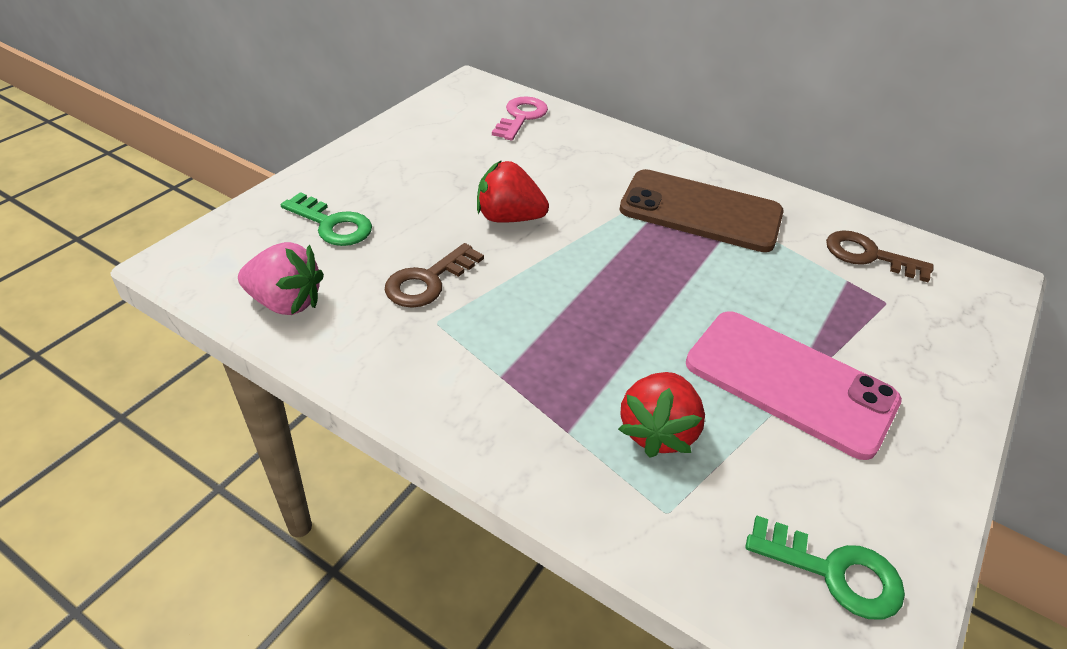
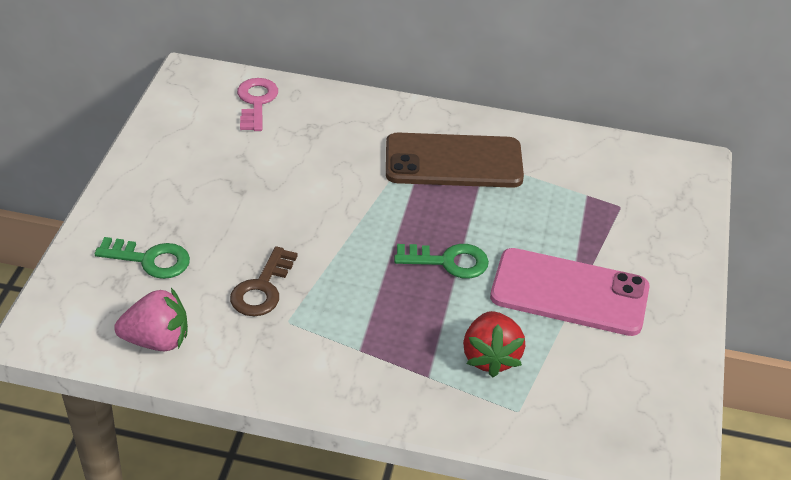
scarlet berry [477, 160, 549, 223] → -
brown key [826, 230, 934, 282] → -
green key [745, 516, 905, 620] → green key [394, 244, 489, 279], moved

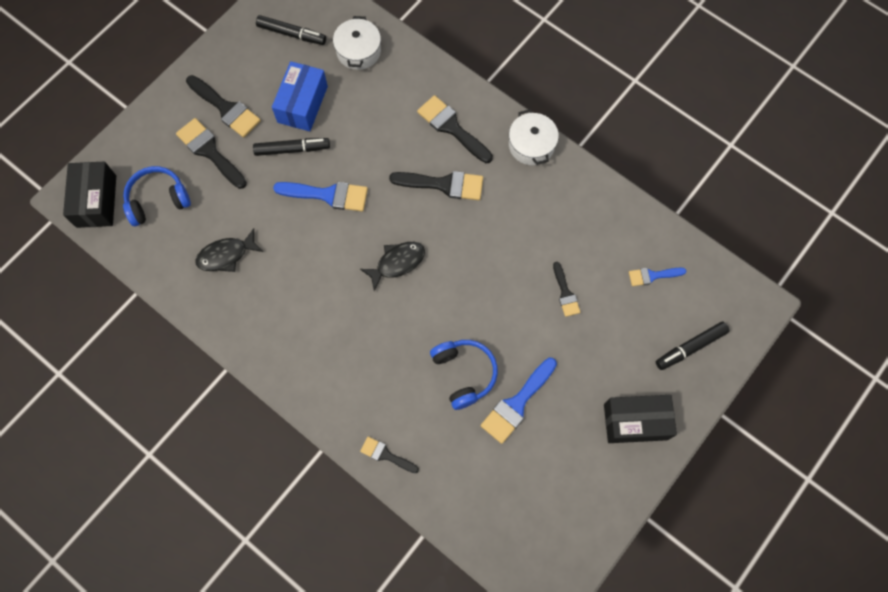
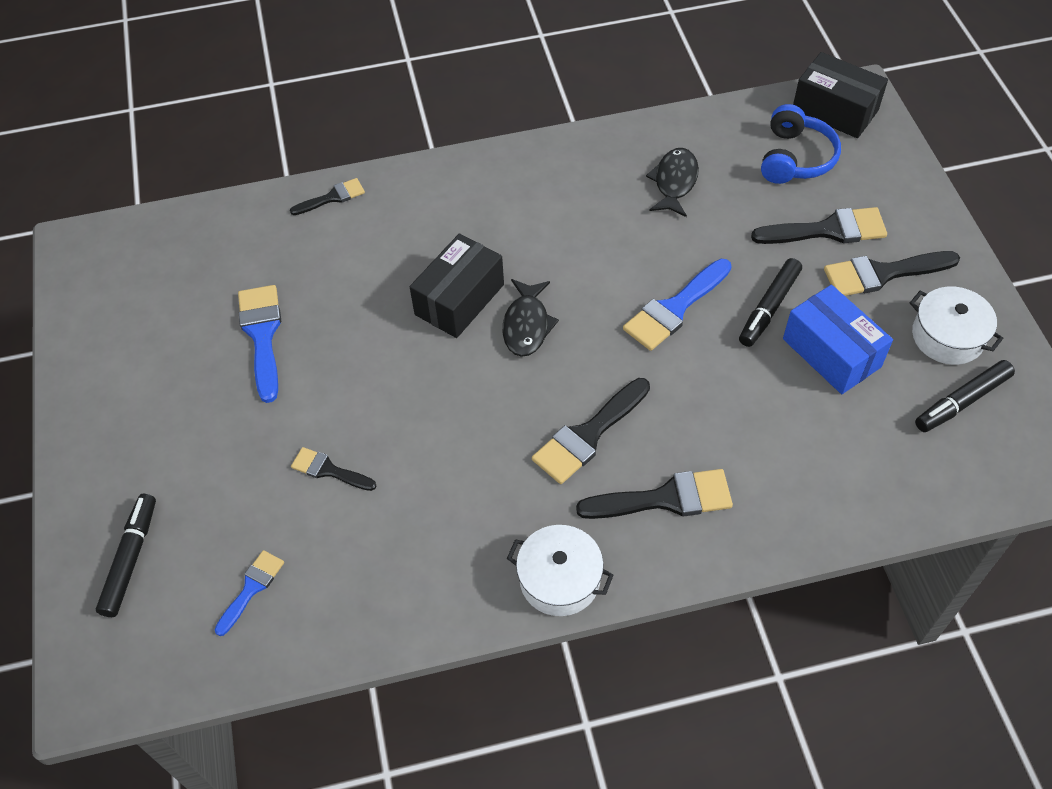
blue headphones [430, 340, 498, 410] → -
white stockpot [333, 16, 381, 70] → white stockpot [910, 287, 1003, 365], moved
black box [604, 395, 677, 443] → black box [410, 233, 504, 338], moved

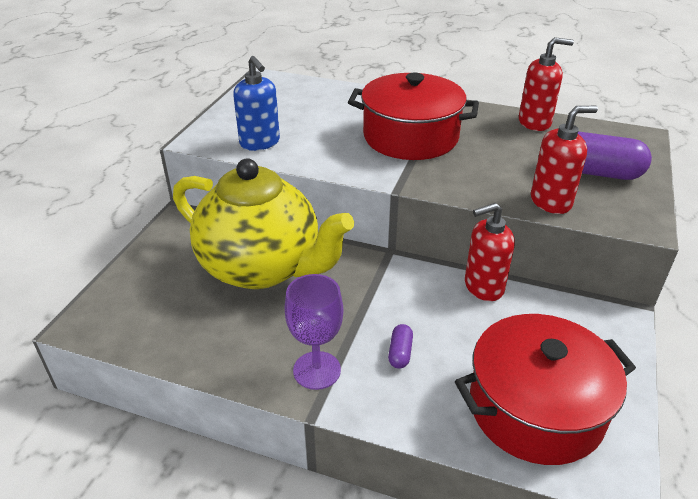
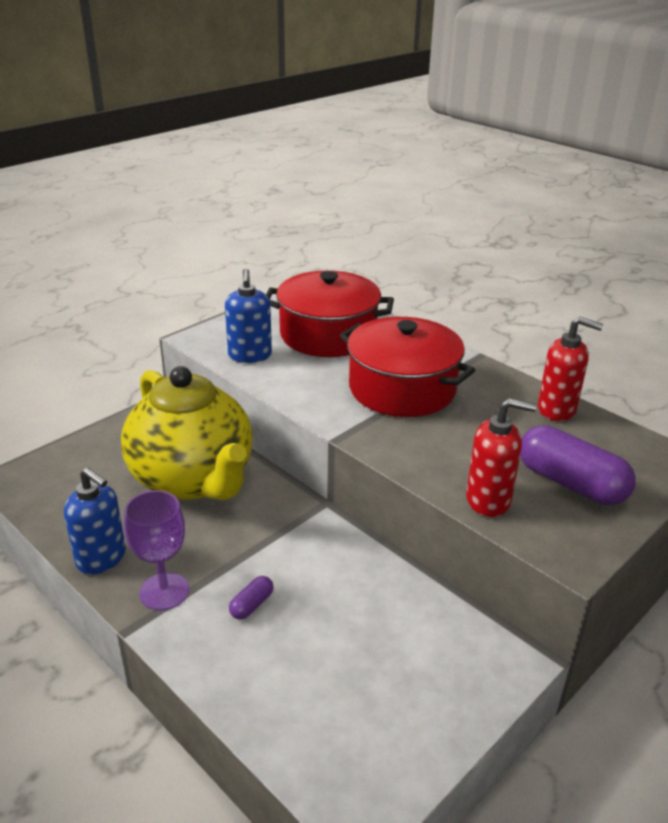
scarlet soap pump [465, 203, 515, 301] → -
- → blue soap pump [64, 468, 126, 574]
scarlet stockpot [455, 314, 636, 465] → scarlet stockpot [266, 271, 394, 357], moved

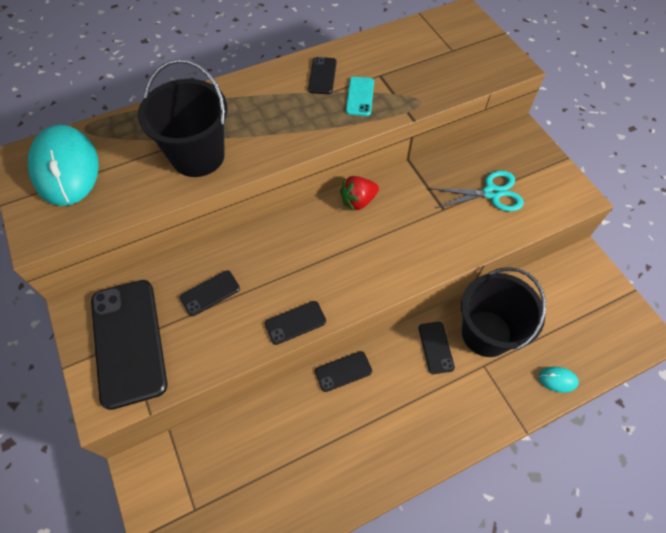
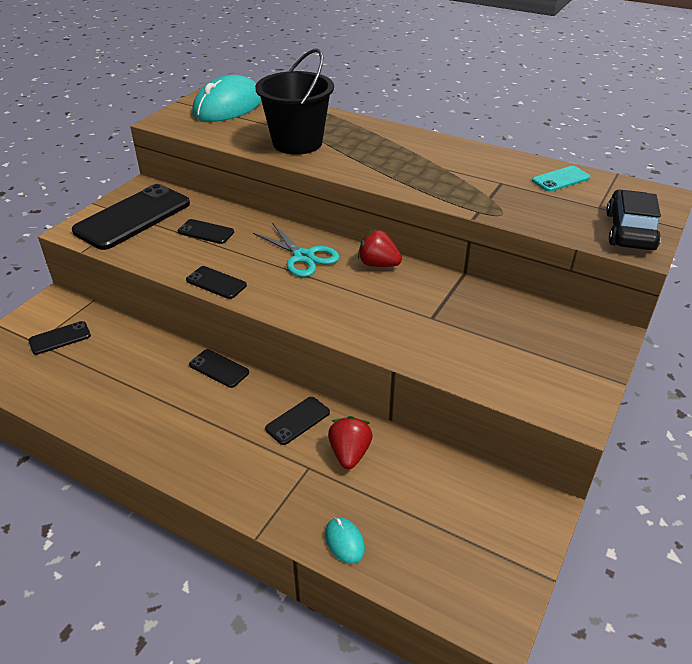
- → black automobile [606, 190, 661, 250]
black mobile phone [308, 57, 337, 94] → black mobile phone [28, 321, 91, 355], moved
turquoise mobile phone [346, 77, 374, 116] → turquoise mobile phone [532, 166, 590, 192], moved
turquoise scissors [431, 170, 524, 212] → turquoise scissors [253, 223, 339, 277], moved
black sand bucket [461, 267, 546, 357] → scarlet berry [328, 416, 373, 469]

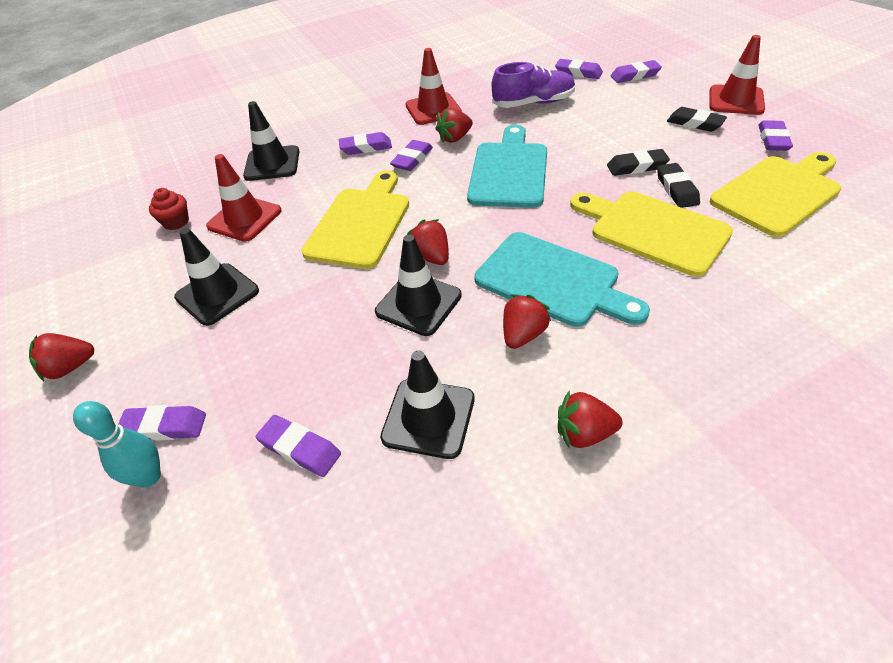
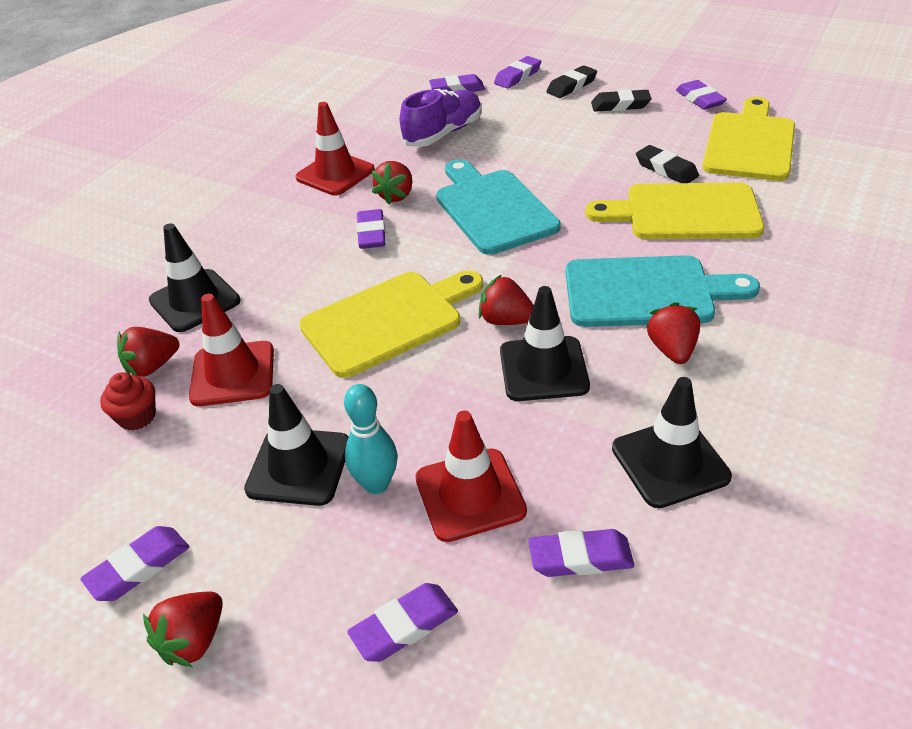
turquoise skittle [73, 401, 161, 488] → turquoise skittle [344, 384, 397, 494], moved
violet eraser [339, 132, 392, 155] → violet eraser [80, 526, 189, 601], moved
scarlet berry [558, 390, 623, 449] → scarlet berry [117, 327, 179, 377], moved
black eraser [607, 149, 670, 176] → black eraser [546, 65, 597, 98], moved
scarlet road cone [709, 35, 765, 115] → scarlet road cone [415, 411, 527, 542], moved
yellow bread board [302, 170, 409, 269] → yellow bread board [299, 270, 483, 378], 75 degrees clockwise

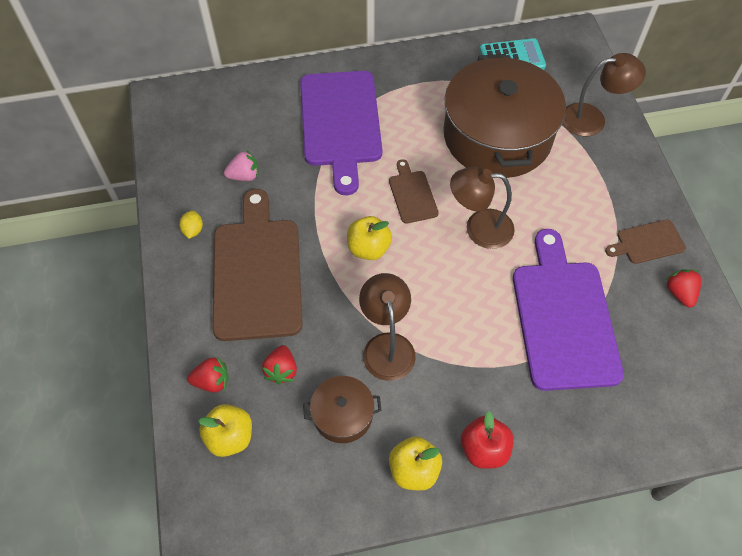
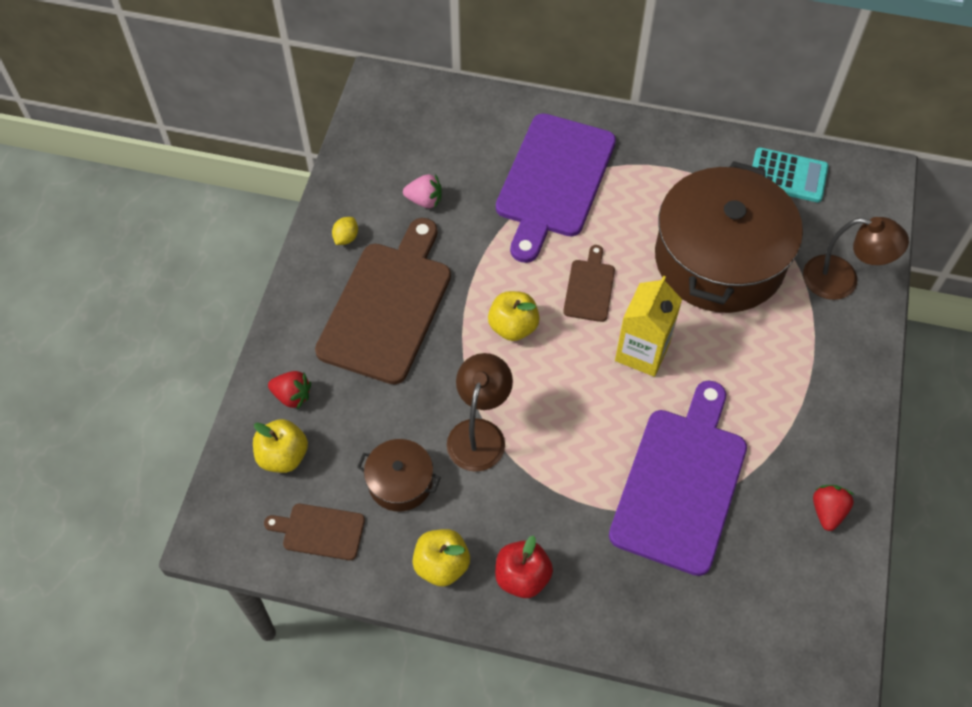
scarlet berry [262, 345, 297, 385] → -
brown bread board [605, 219, 686, 264] → brown bread board [264, 504, 365, 560], moved
brown desk lamp [450, 167, 515, 249] → yellow milk carton [615, 276, 682, 377]

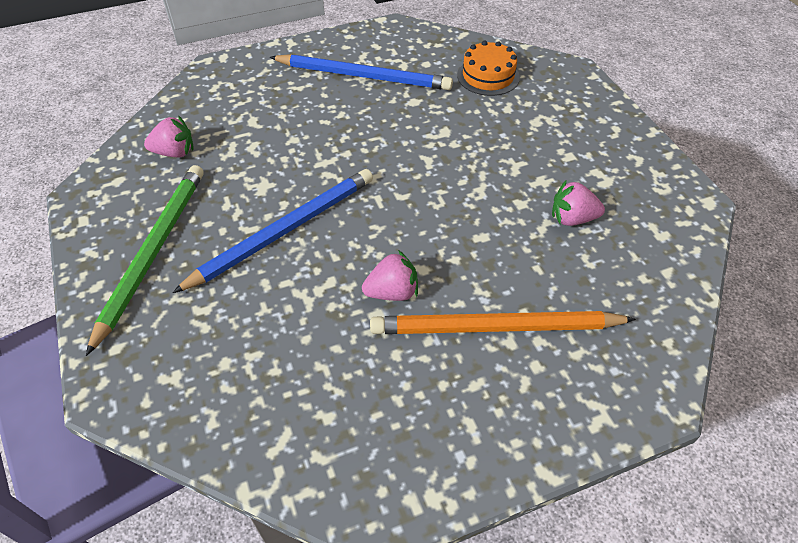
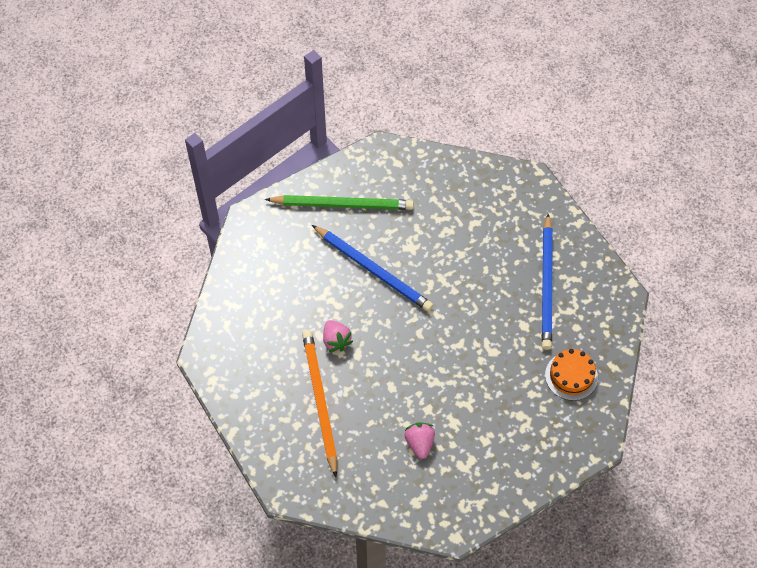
rose-pink berry [144, 115, 194, 157] → -

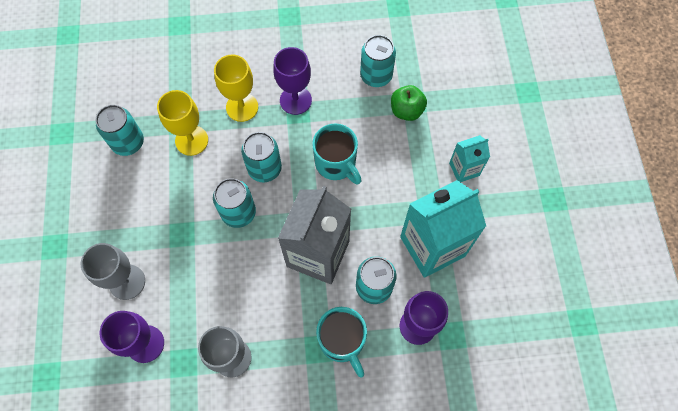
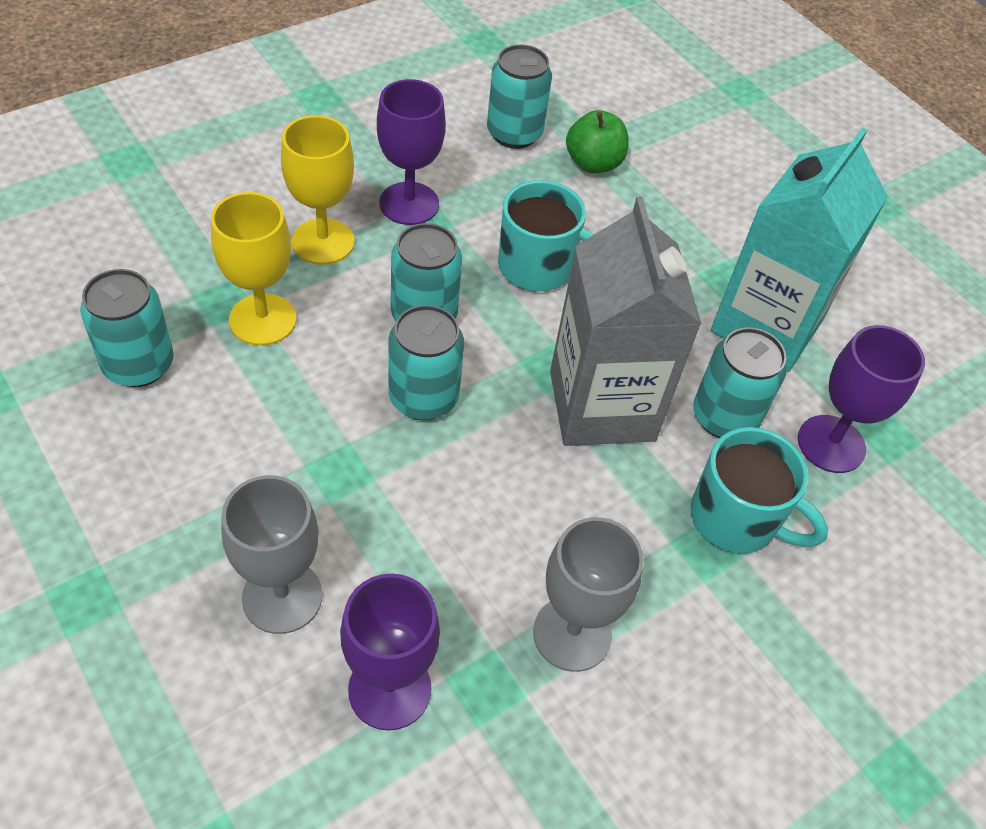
turquoise milk carton [449, 135, 490, 182] → -

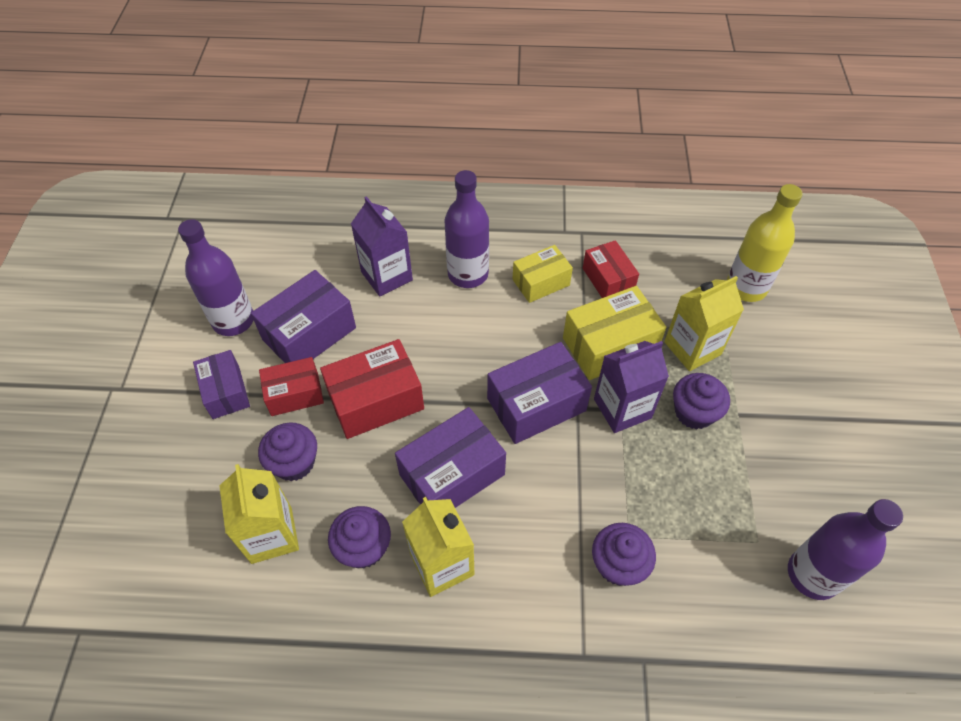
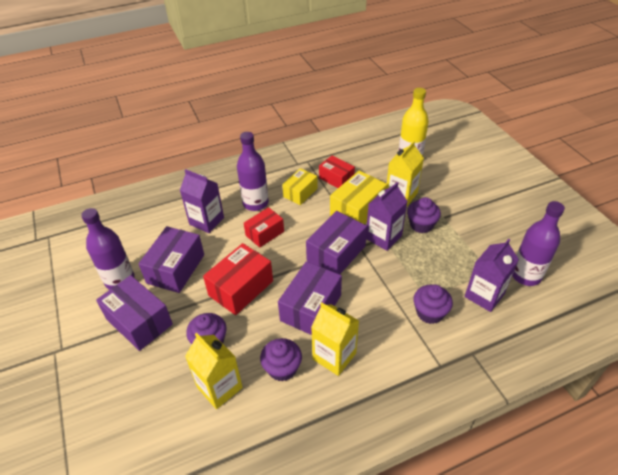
- → violet milk carton [464, 239, 519, 312]
scarlet box [259, 357, 324, 416] → scarlet box [244, 207, 284, 248], moved
violet box [193, 350, 250, 419] → violet box [96, 275, 173, 351], x1.55

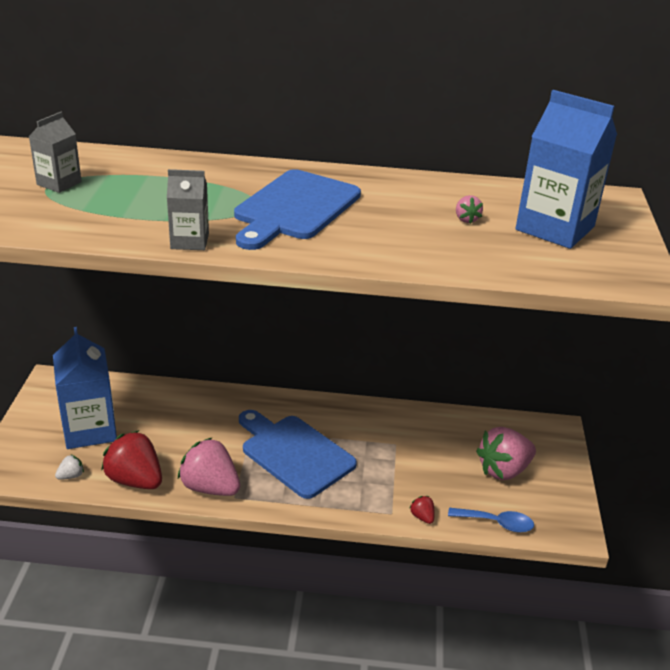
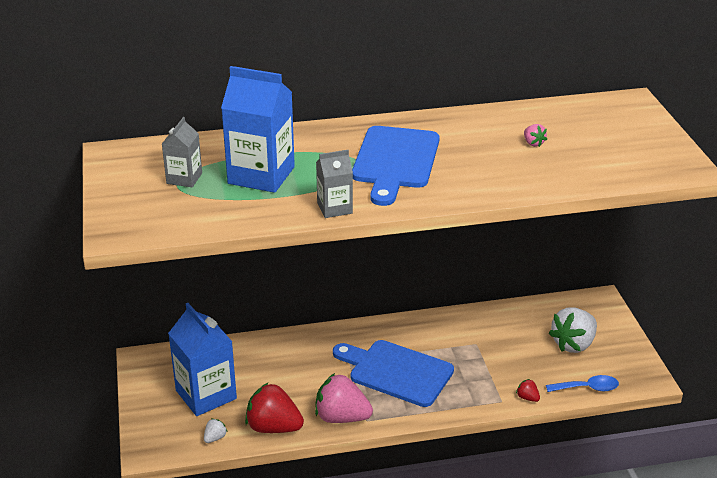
blue milk carton [515, 90, 617, 249] → blue milk carton [221, 66, 295, 193], moved
rose-pink berry [476, 427, 536, 480] → white berry [549, 308, 597, 353]

